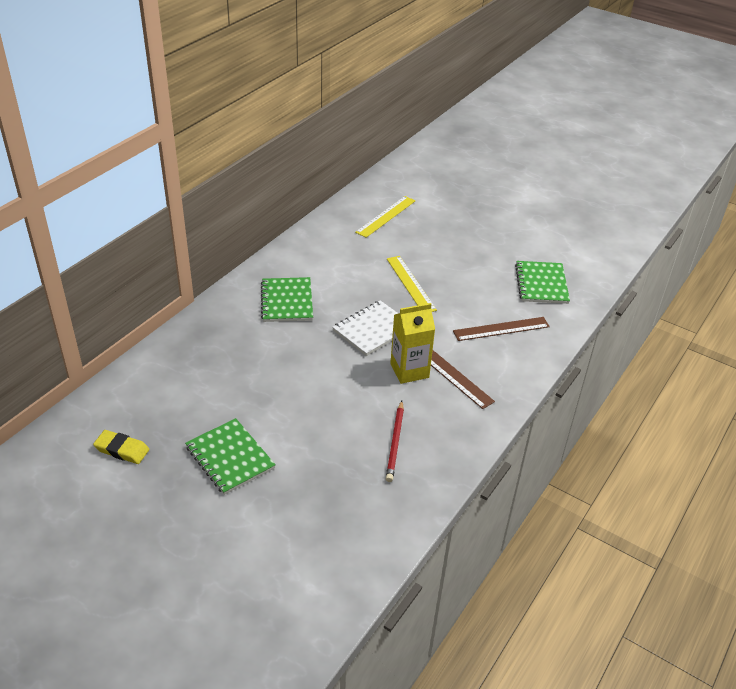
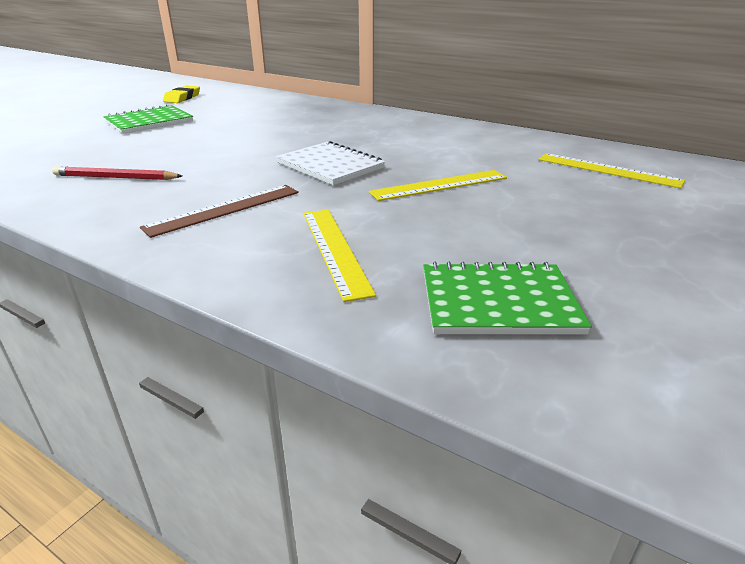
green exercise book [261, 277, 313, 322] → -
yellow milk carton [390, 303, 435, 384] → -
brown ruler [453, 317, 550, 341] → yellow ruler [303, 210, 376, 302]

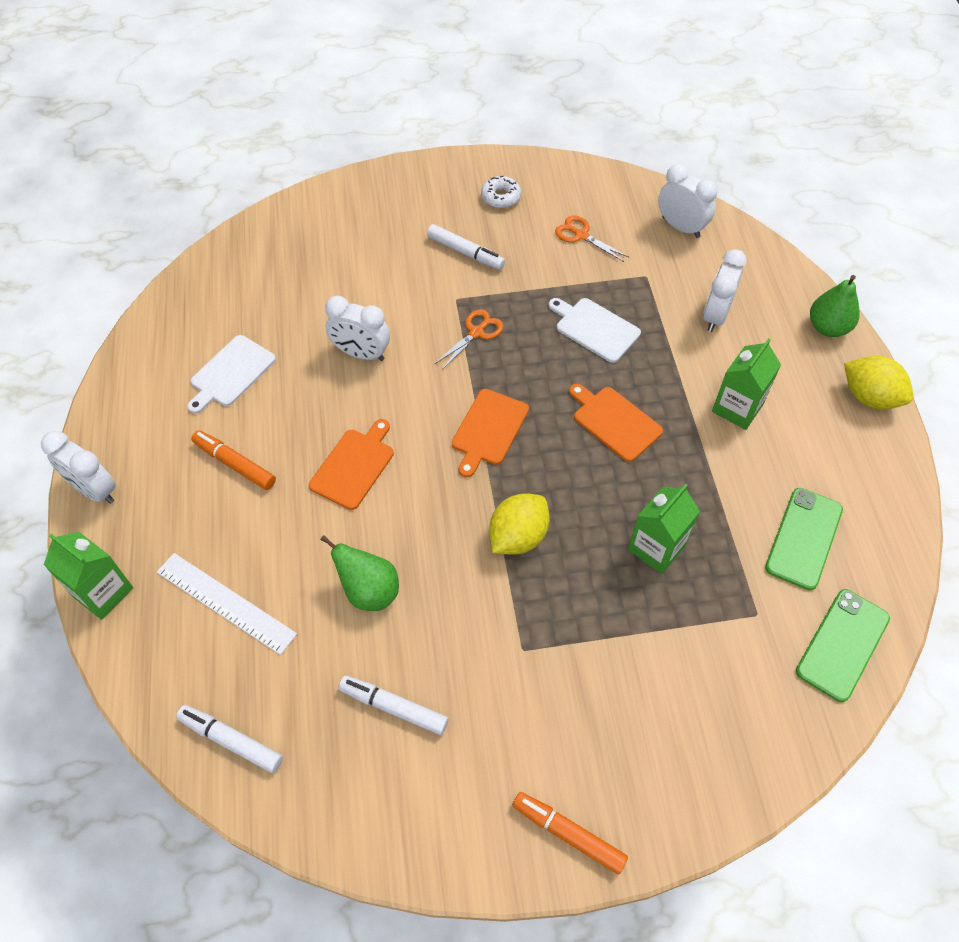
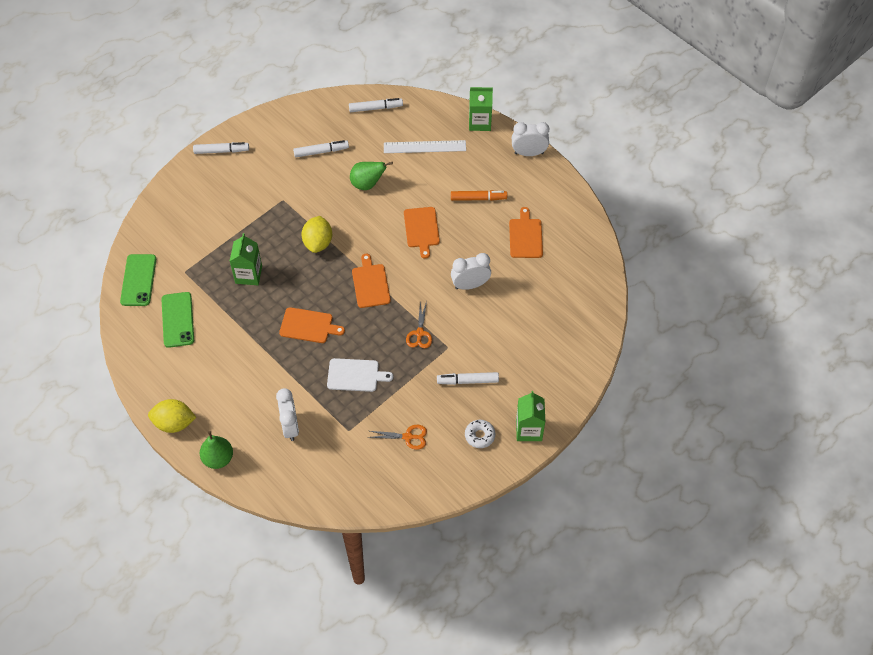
white alarm clock [658, 164, 718, 238] → -
green milk carton [712, 338, 781, 430] → green milk carton [516, 391, 545, 441], moved
white bread board [187, 335, 276, 414] → orange-coloured bread board [509, 207, 543, 258]
orange-coloured marker [512, 792, 628, 875] → white marker [193, 142, 249, 154]

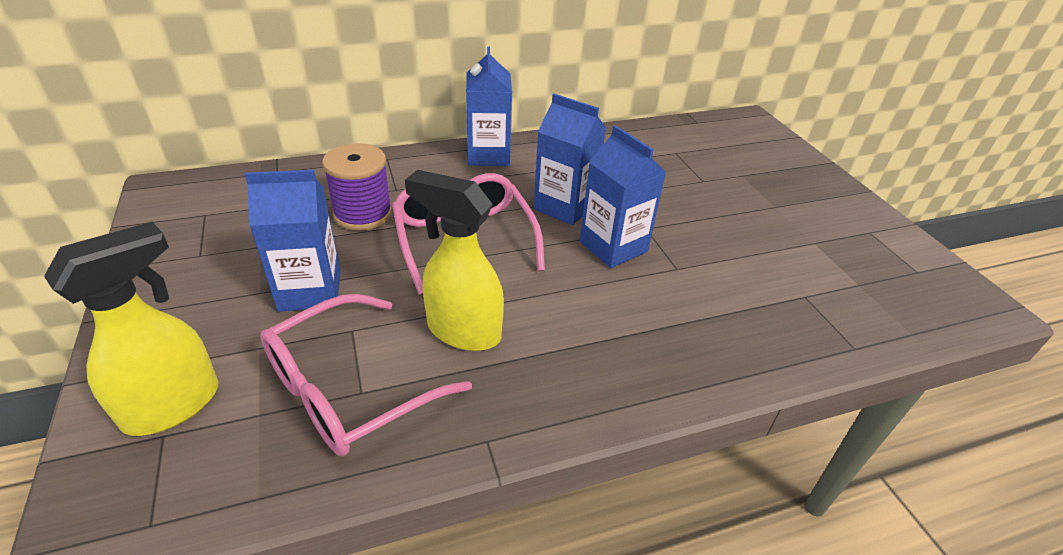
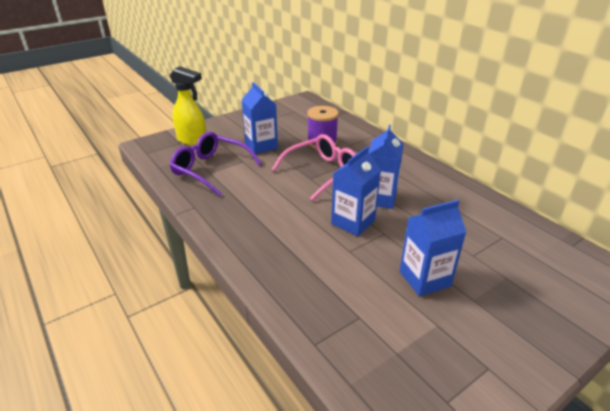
yellow spray cleaner [405, 170, 504, 351] → -
blue milk carton [466, 47, 512, 166] → blue milk carton [400, 200, 466, 296], moved
rose-pink spectacles [260, 294, 472, 457] → violet spectacles [170, 132, 262, 196]

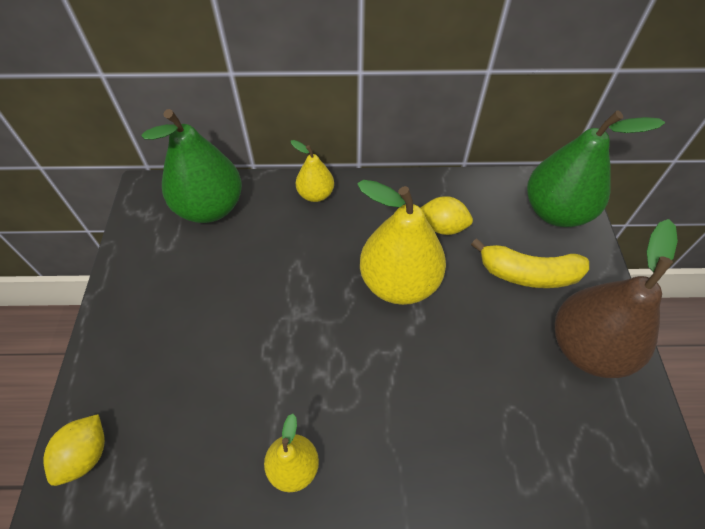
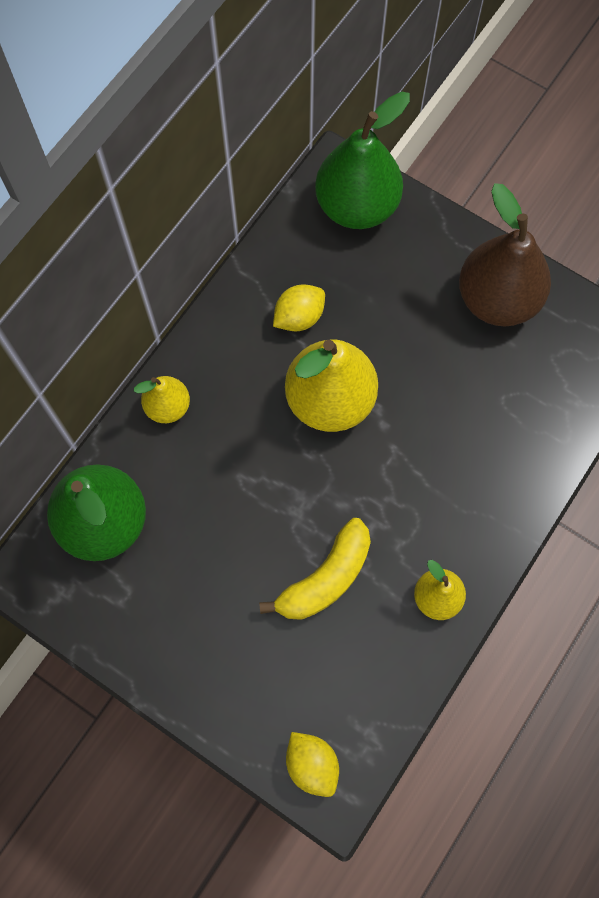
yellow toy banana [471, 238, 589, 288] → yellow toy banana [259, 518, 371, 620], moved

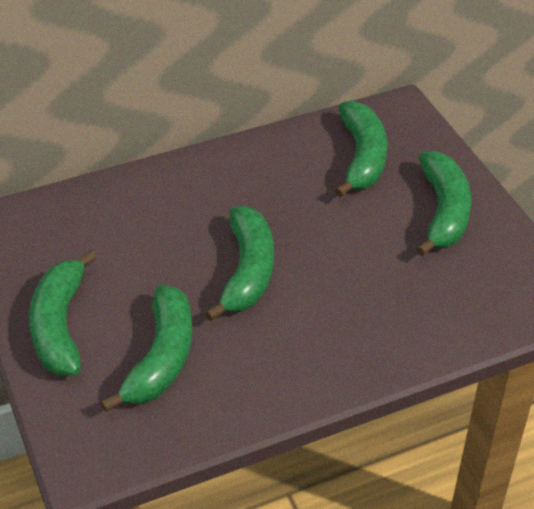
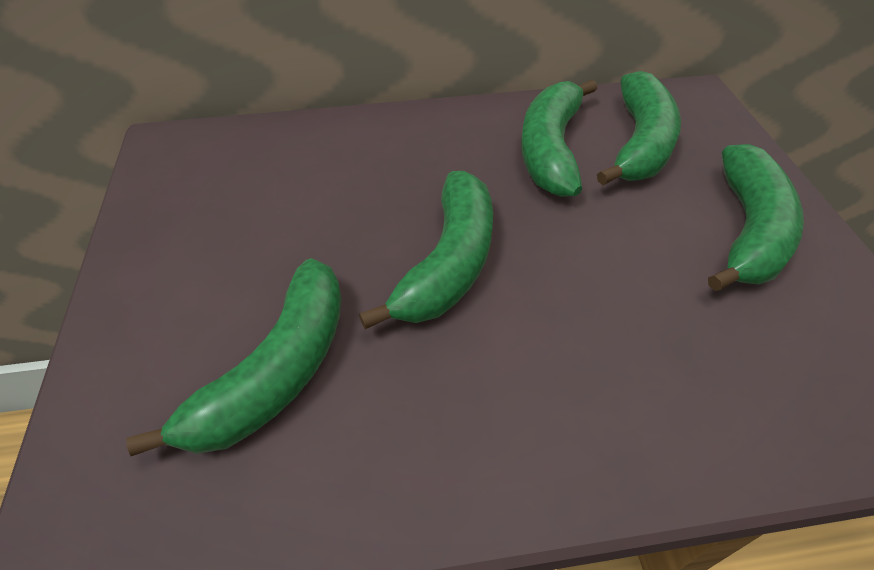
green toy banana [29, 250, 97, 375] → green toy banana [521, 79, 597, 197], moved

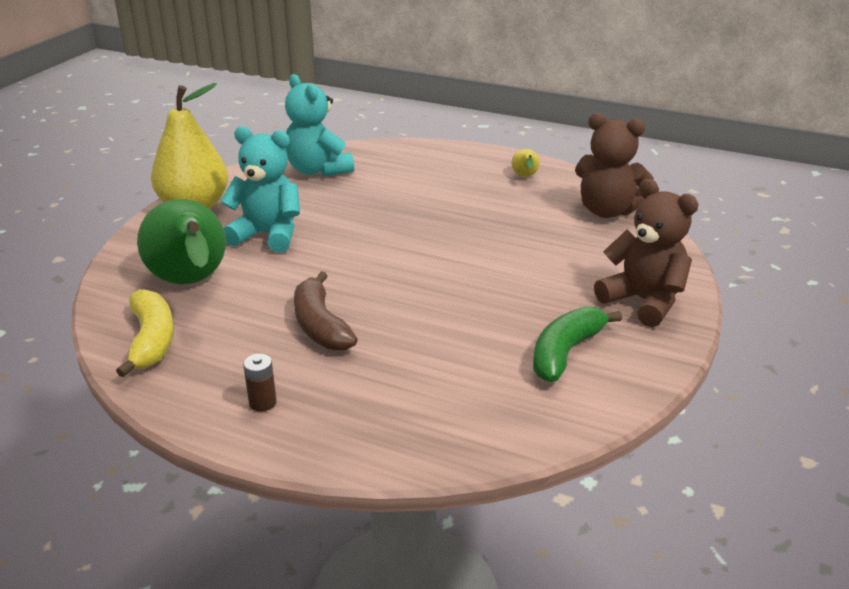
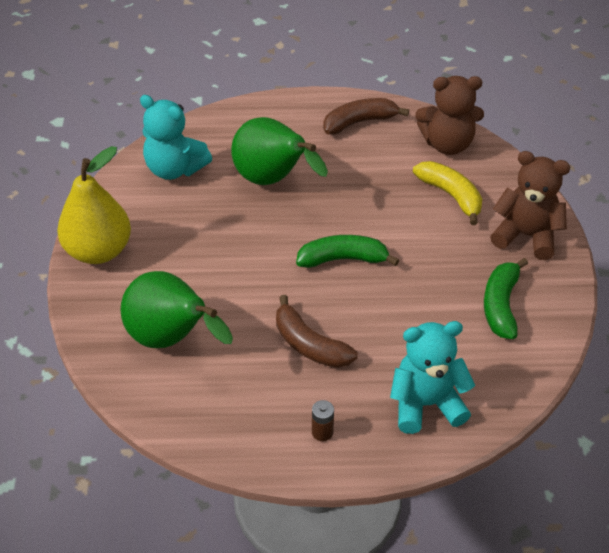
- → green pear fruit [231, 117, 328, 185]
- → green toy banana [296, 235, 399, 268]
yellow toy banana [116, 289, 174, 377] → yellow toy banana [413, 161, 482, 225], moved
turquoise stuffed bear [220, 126, 300, 252] → turquoise stuffed bear [390, 321, 475, 434], moved
yellow pear fruit [511, 149, 540, 177] → brown toy banana [323, 98, 409, 134]

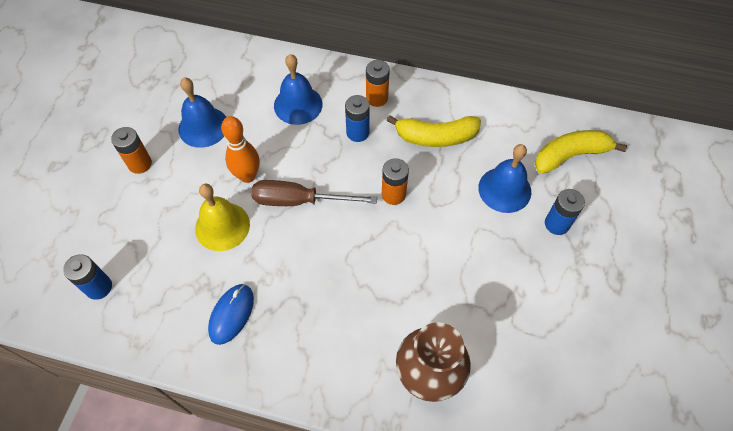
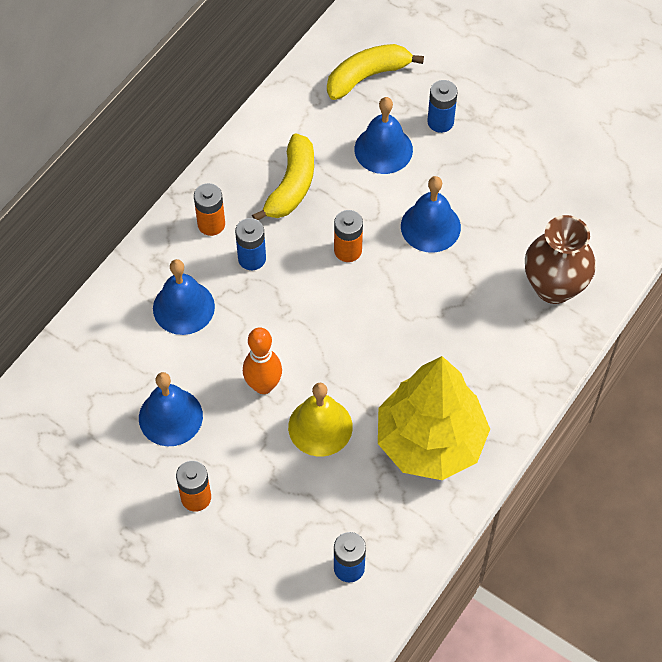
brown flat screwdriver [251, 180, 377, 206] → -
- → blue bell [401, 176, 461, 253]
blue PC mouse [208, 284, 254, 345] → yellow fir tree [378, 356, 490, 480]
yellow toy banana [535, 130, 627, 174] → yellow toy banana [327, 44, 424, 100], 60 degrees clockwise

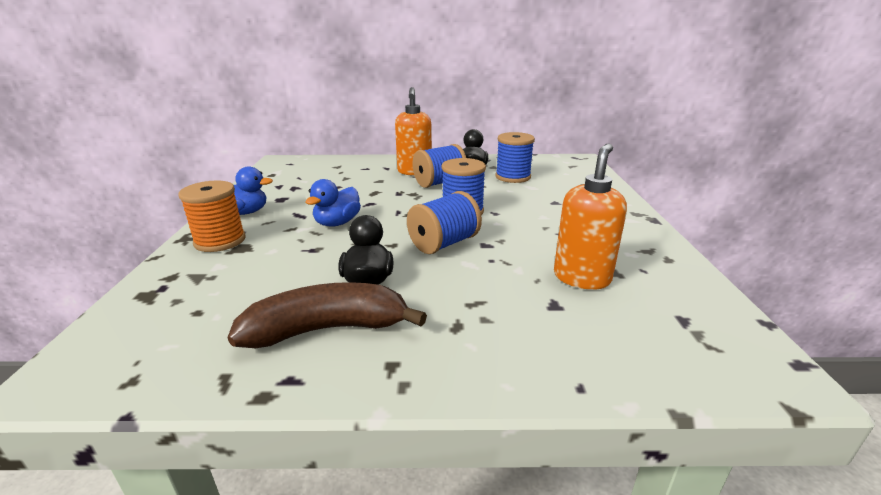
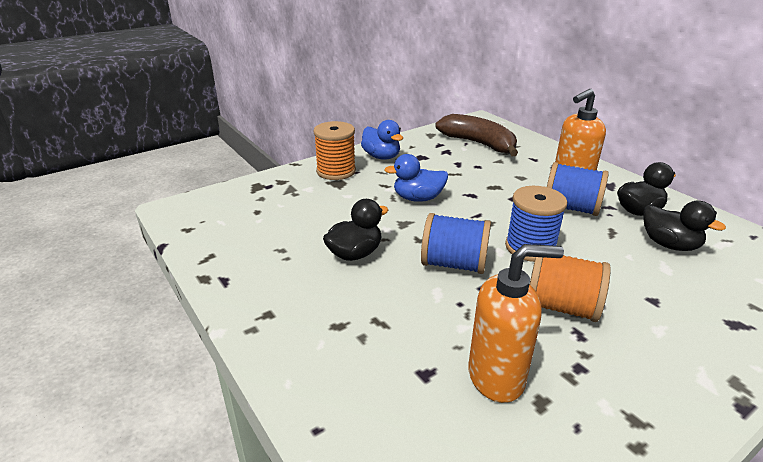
- → orange-coloured spool [530, 255, 611, 322]
brown toy banana [227, 282, 427, 348] → brown toy banana [435, 114, 518, 156], moved
blue spool [495, 132, 535, 183] → black rubber duck [643, 201, 726, 251]

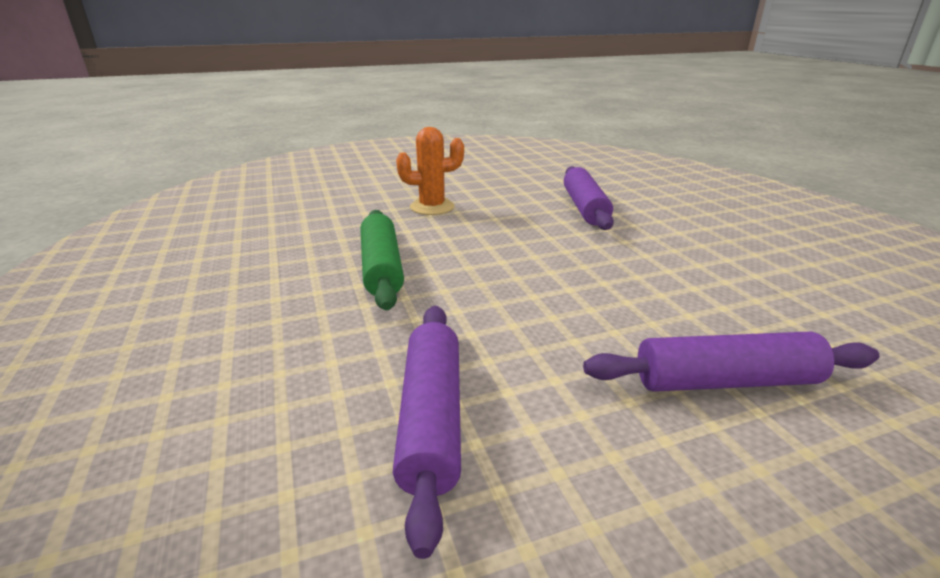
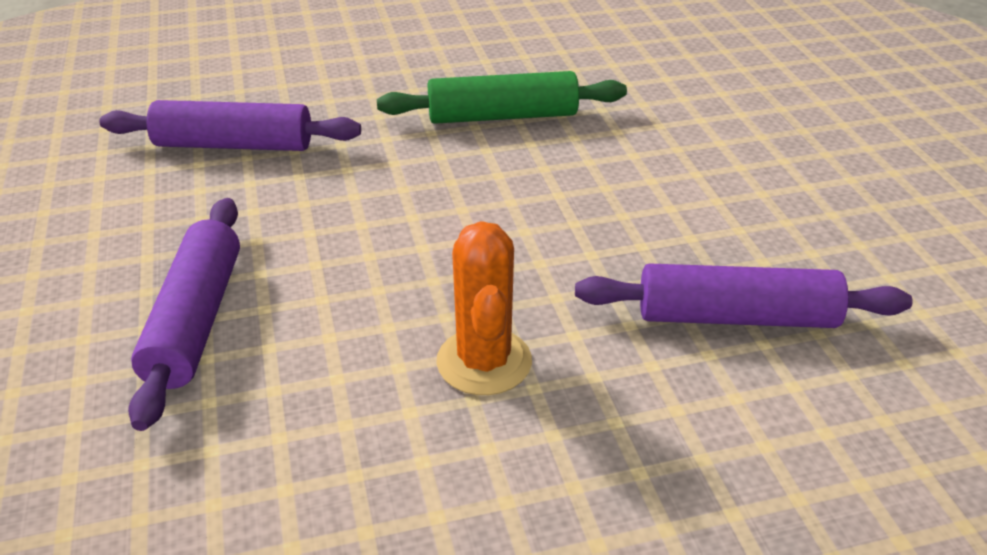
orange-coloured prickly plant [396, 127, 464, 215] → orange-coloured prickly plant [436, 221, 532, 395], moved

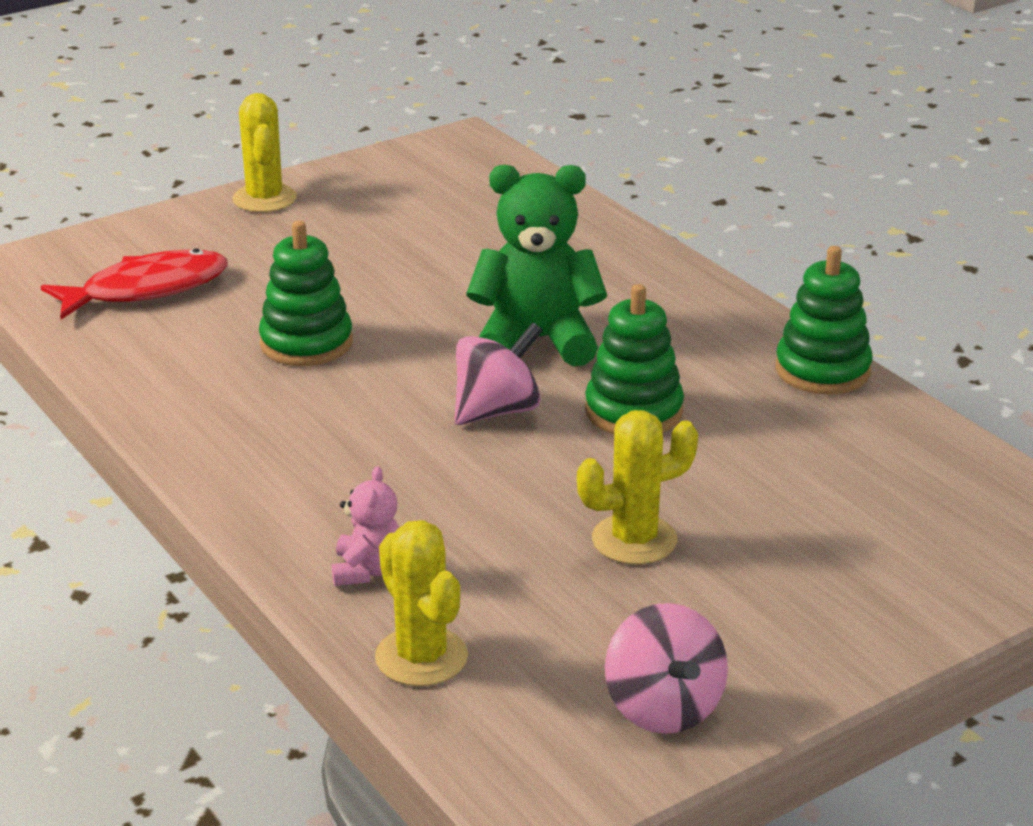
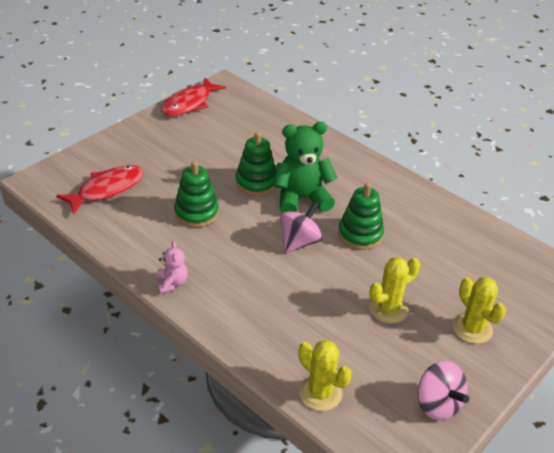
- → scarlet toy fish [161, 78, 226, 116]
yellow prickly plant [233, 93, 297, 212] → yellow prickly plant [453, 277, 506, 344], moved
rose-pink stuffed bear [332, 466, 399, 586] → rose-pink stuffed bear [156, 241, 188, 294], moved
green stacking rings [775, 246, 873, 394] → green stacking rings [236, 132, 276, 196], moved

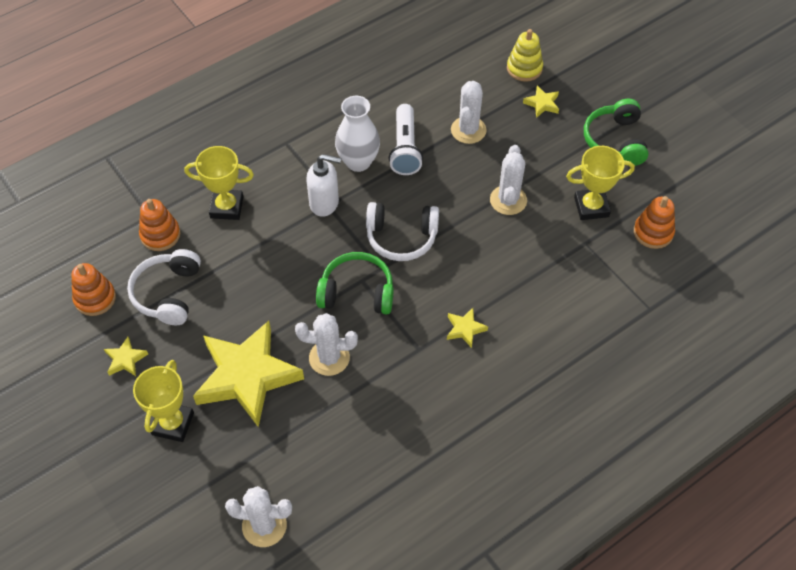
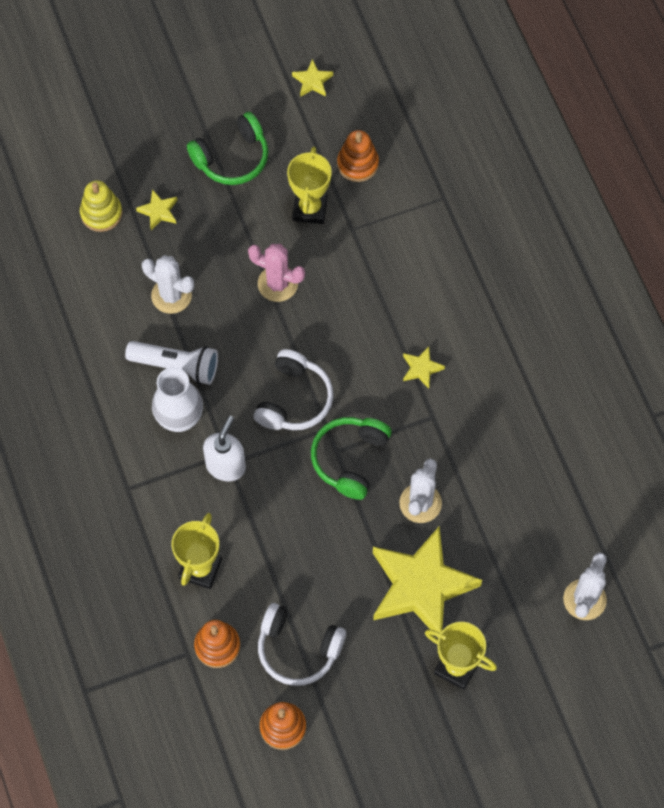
yellow five-pointed star [104, 337, 148, 376] → yellow five-pointed star [292, 59, 333, 97], moved
white prickly plant [490, 145, 527, 215] → rose-pink prickly plant [248, 244, 305, 302]
green headphones [584, 99, 649, 166] → green headphones [187, 112, 268, 185], 45 degrees counterclockwise

